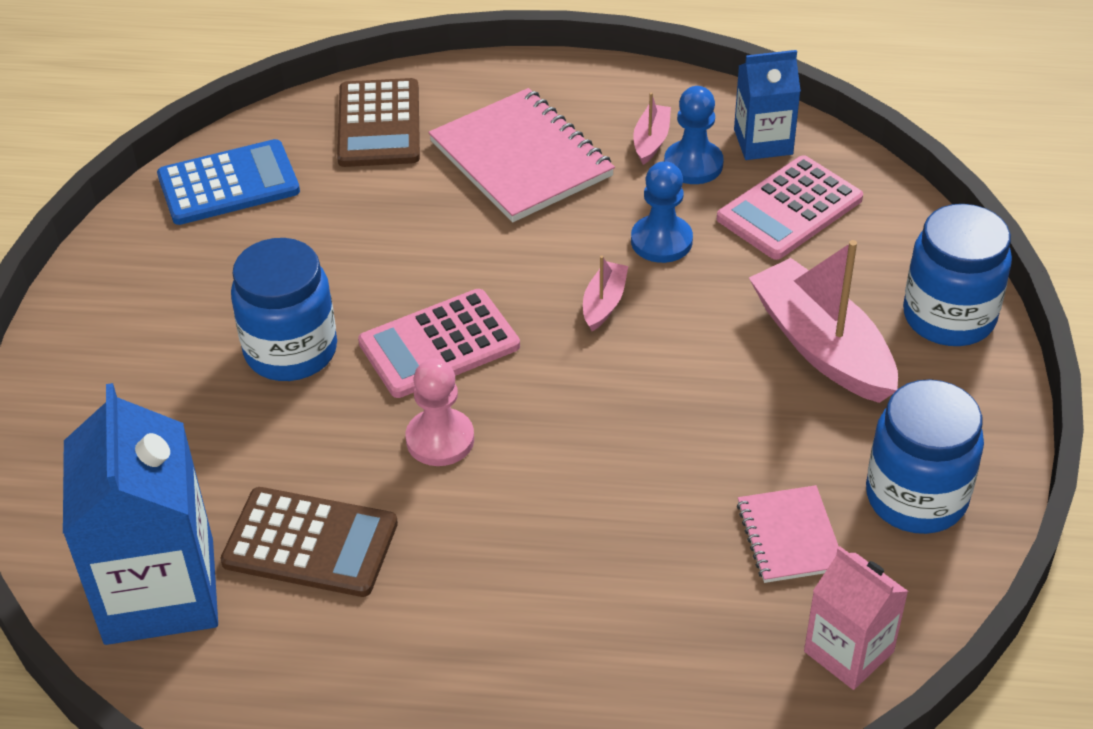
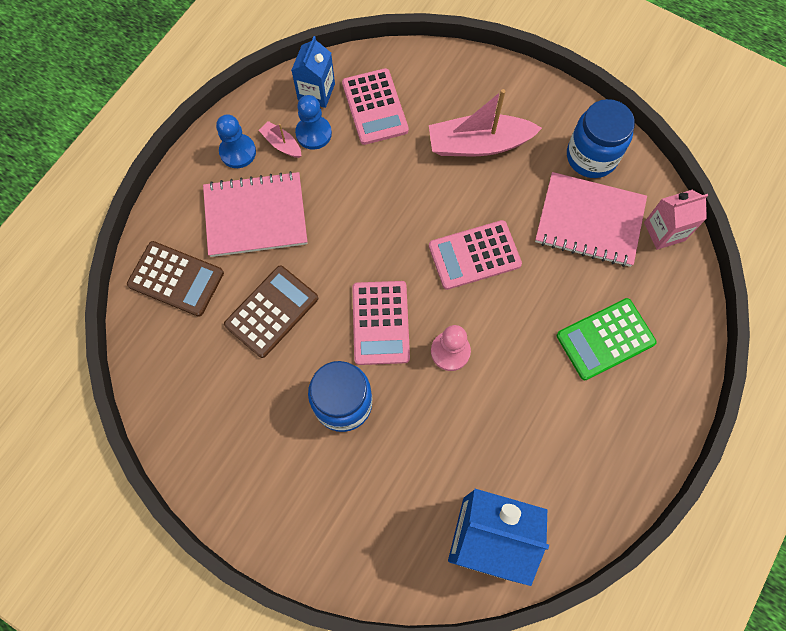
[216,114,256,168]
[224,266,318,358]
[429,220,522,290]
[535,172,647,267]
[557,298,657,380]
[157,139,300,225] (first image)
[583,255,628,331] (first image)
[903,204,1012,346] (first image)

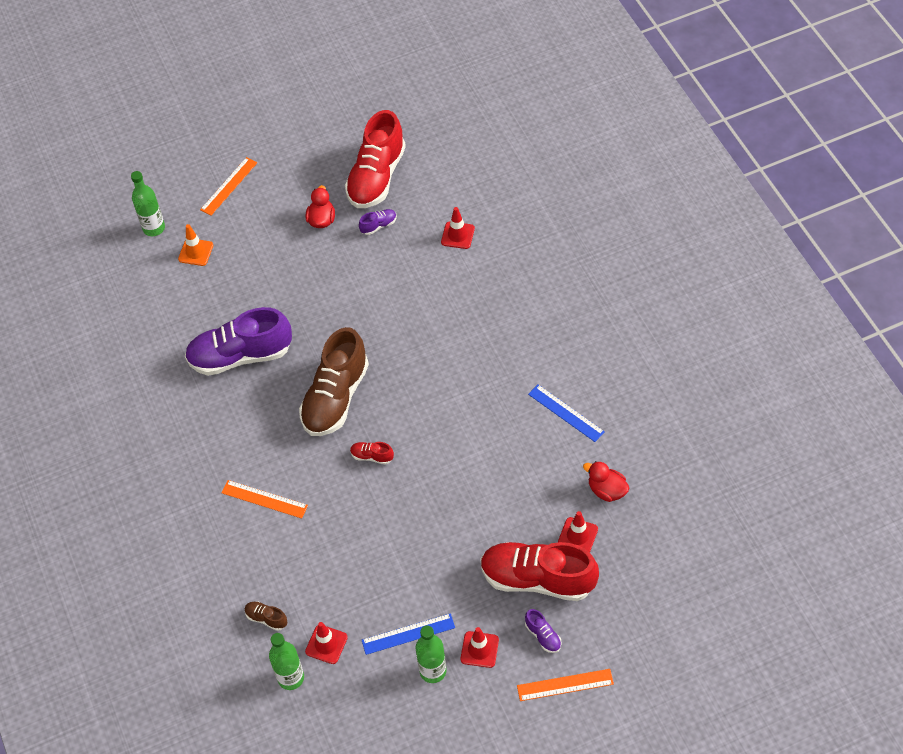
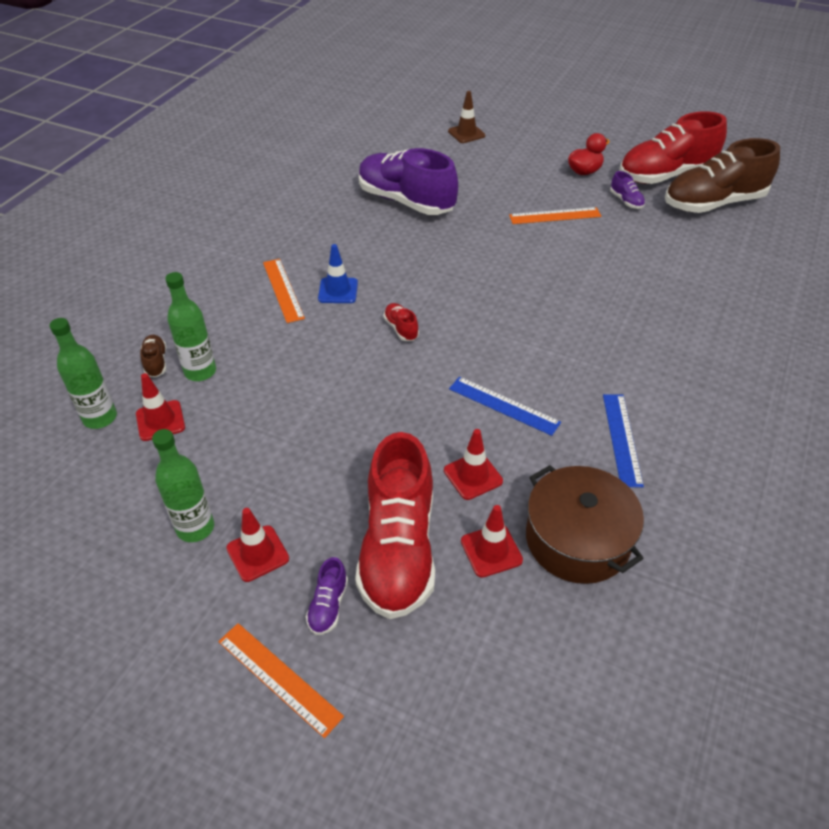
[165,272,216,381]
[318,244,358,303]
[355,432,435,619]
[444,429,503,500]
[448,91,485,143]
[449,377,561,436]
[509,207,601,224]
[526,465,644,584]
[610,171,645,209]
[665,138,780,213]

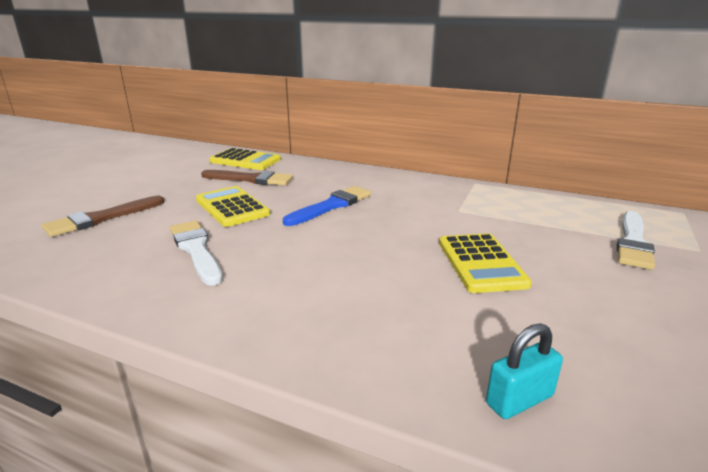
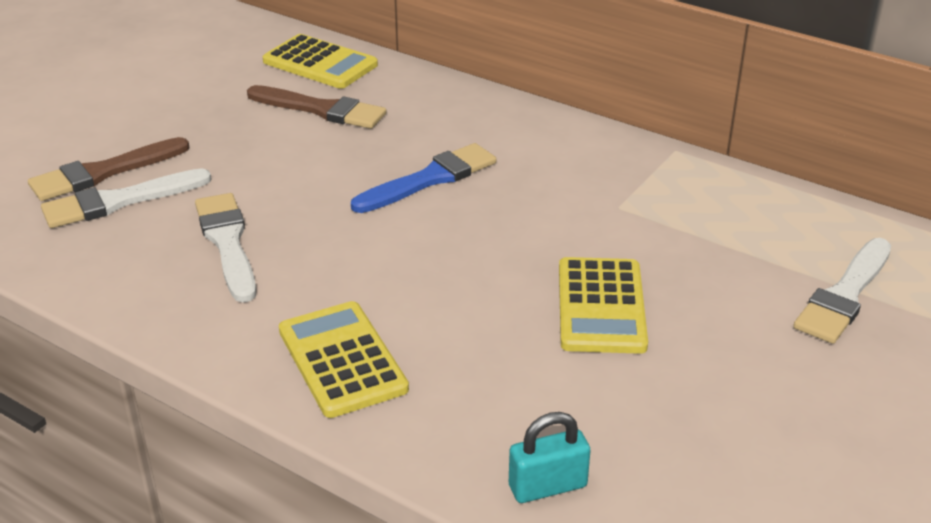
[41,168,212,228]
[279,301,409,418]

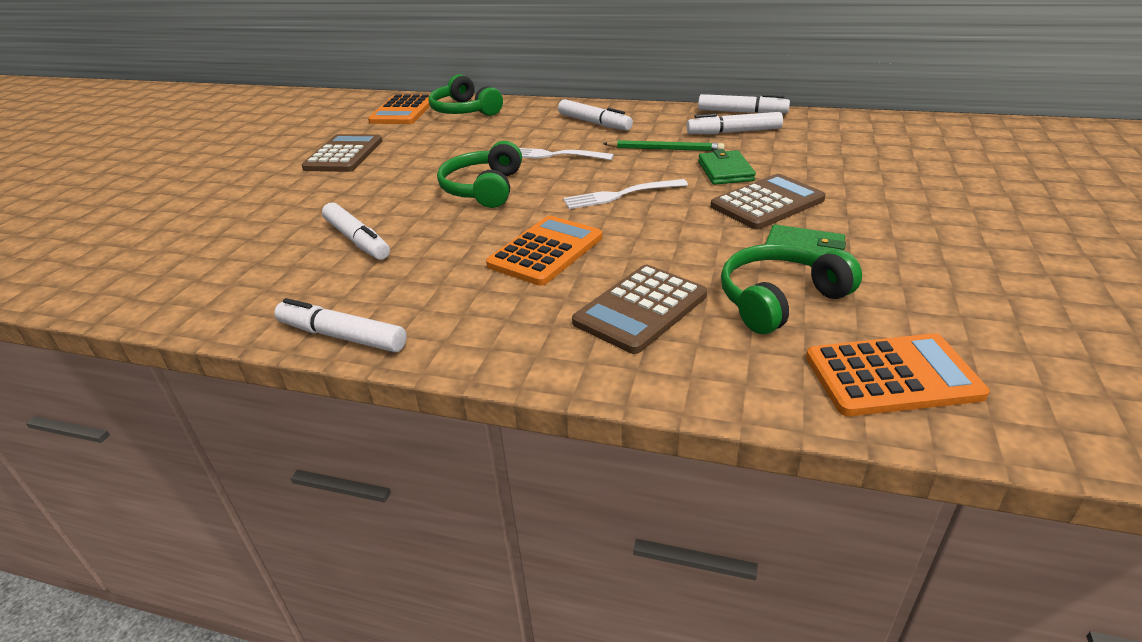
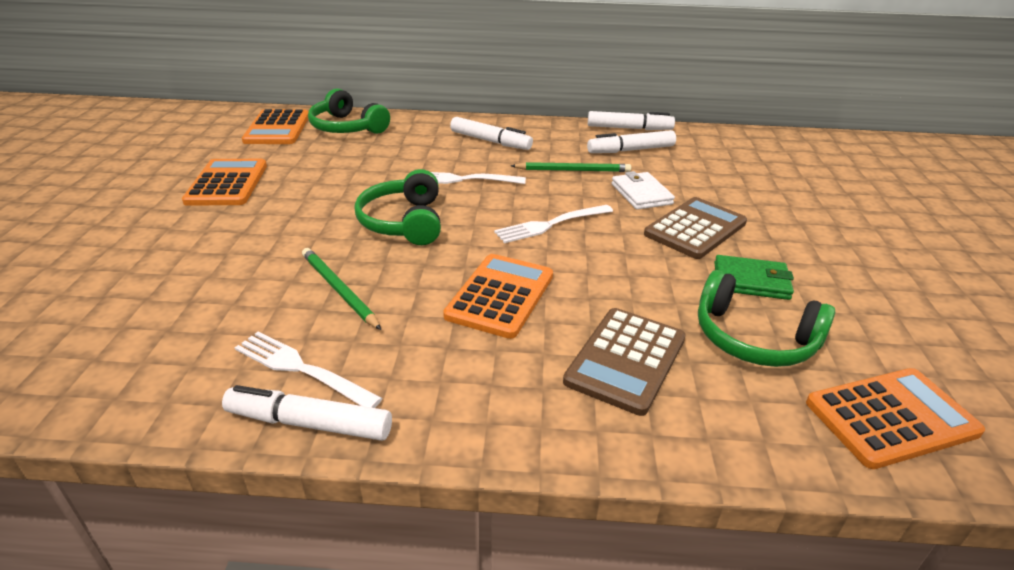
[182,159,267,206]
[235,331,383,408]
[302,248,381,330]
[612,171,675,210]
[698,270,835,367]
[322,202,390,260] (first image)

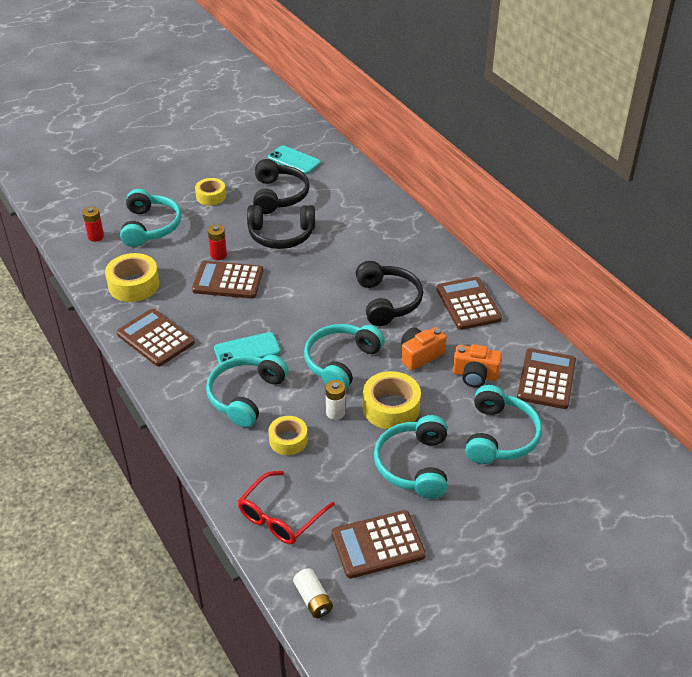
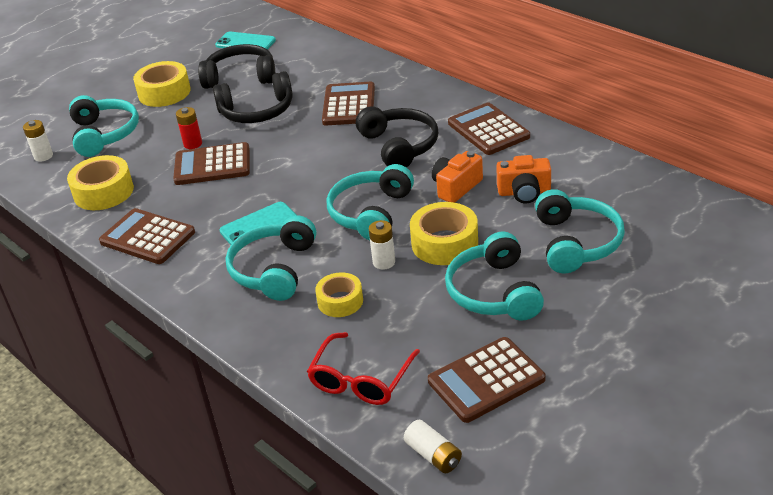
[23,120,53,162]
[133,61,191,107]
[198,44,275,89]
[322,82,375,125]

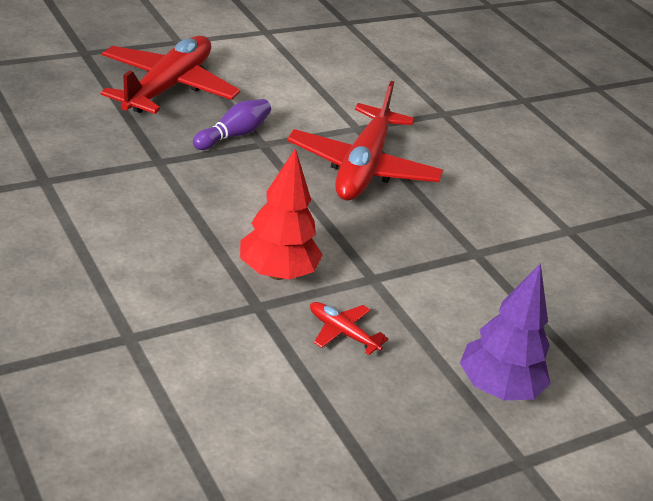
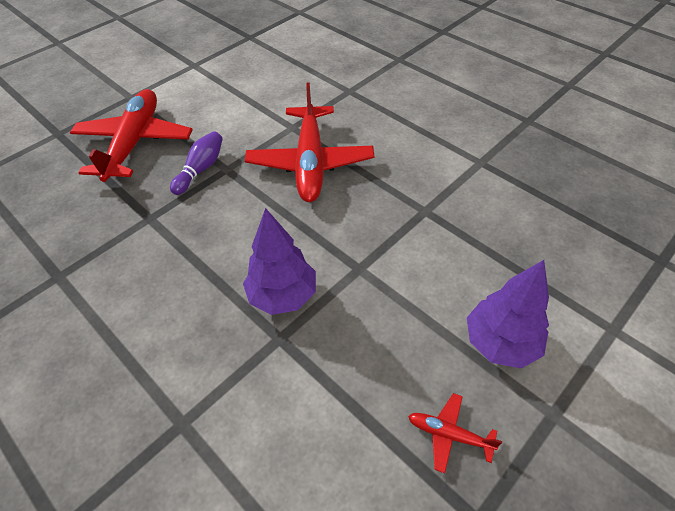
[243,208,316,315]
[408,393,502,473]

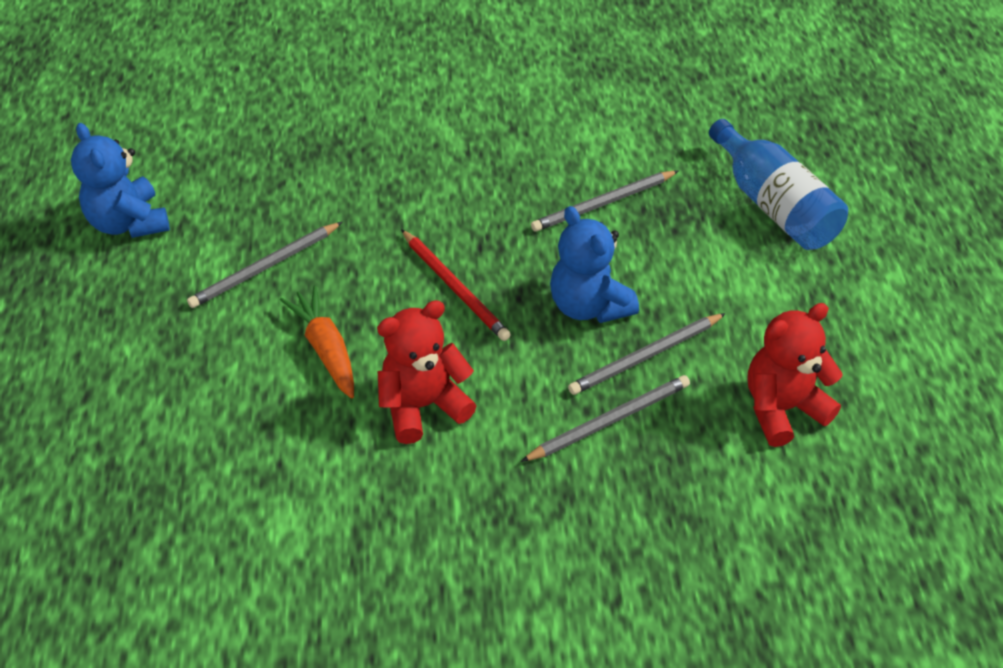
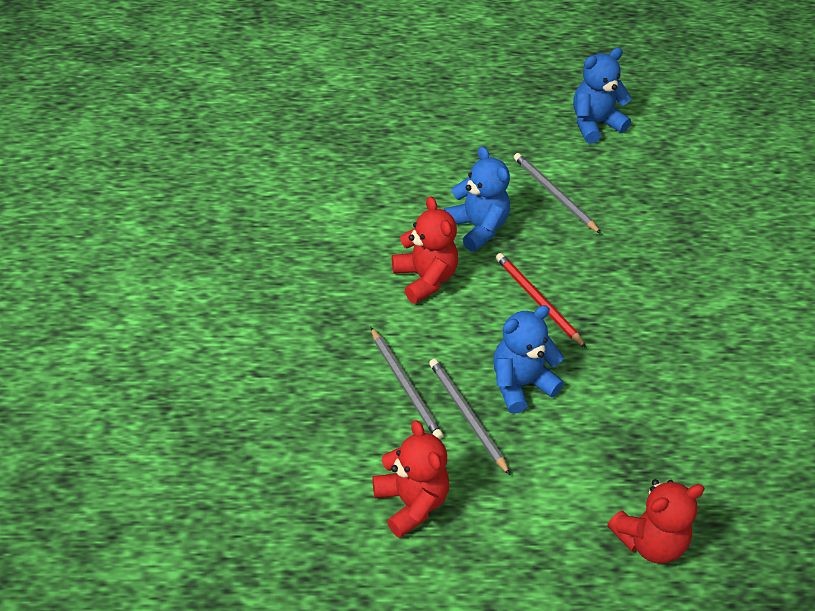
[444,146,510,252]
[496,253,587,348]
[607,479,705,564]
[531,170,679,232] (first image)

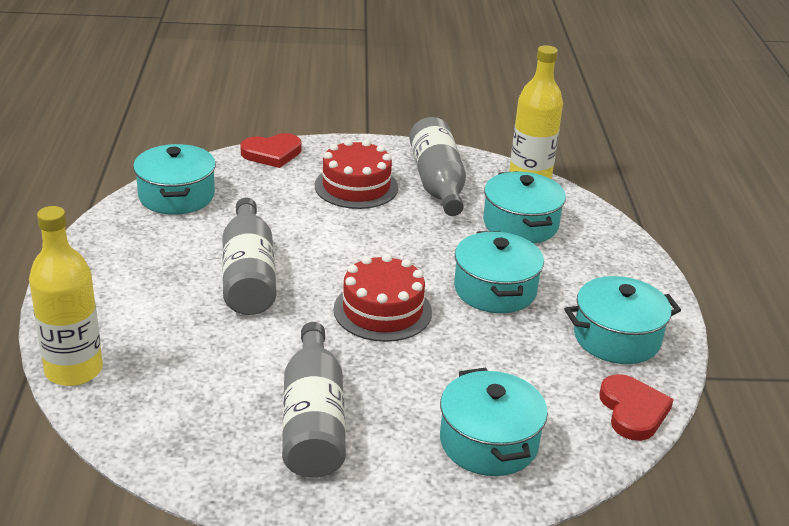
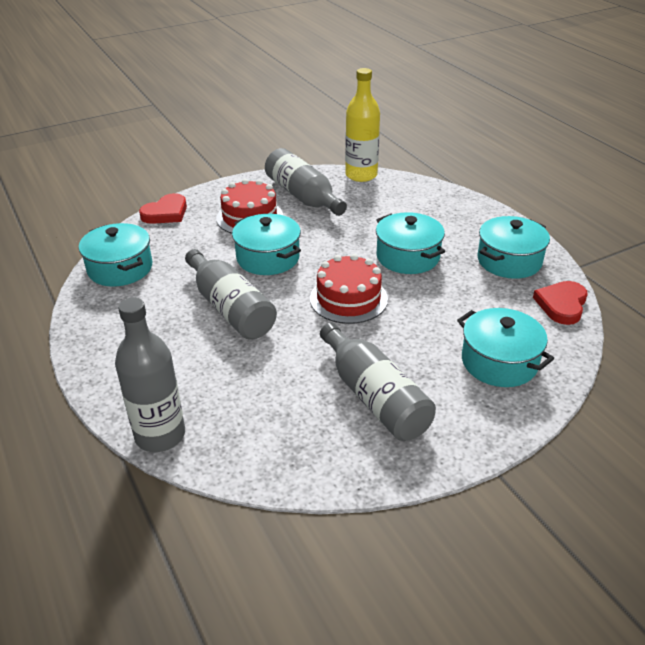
[115,298,185,452]
[232,214,301,275]
[533,281,588,325]

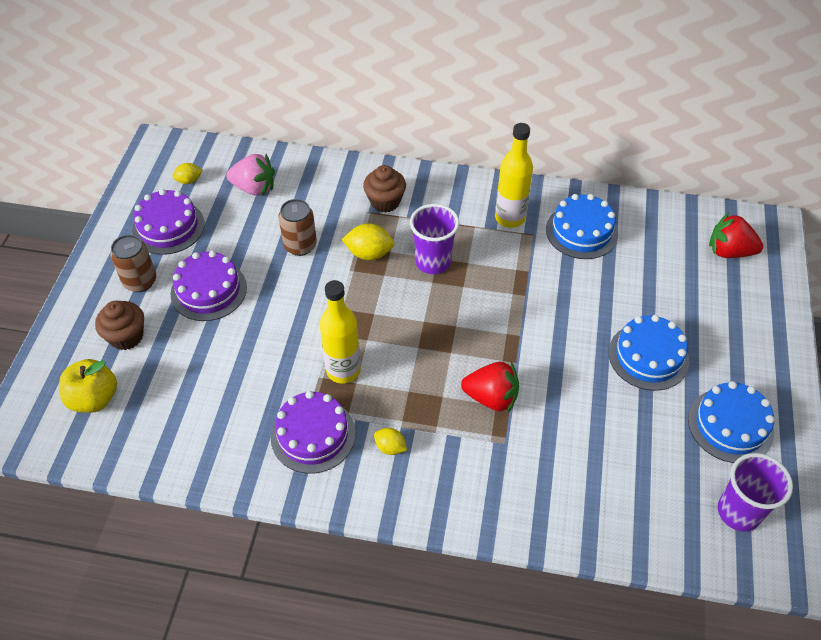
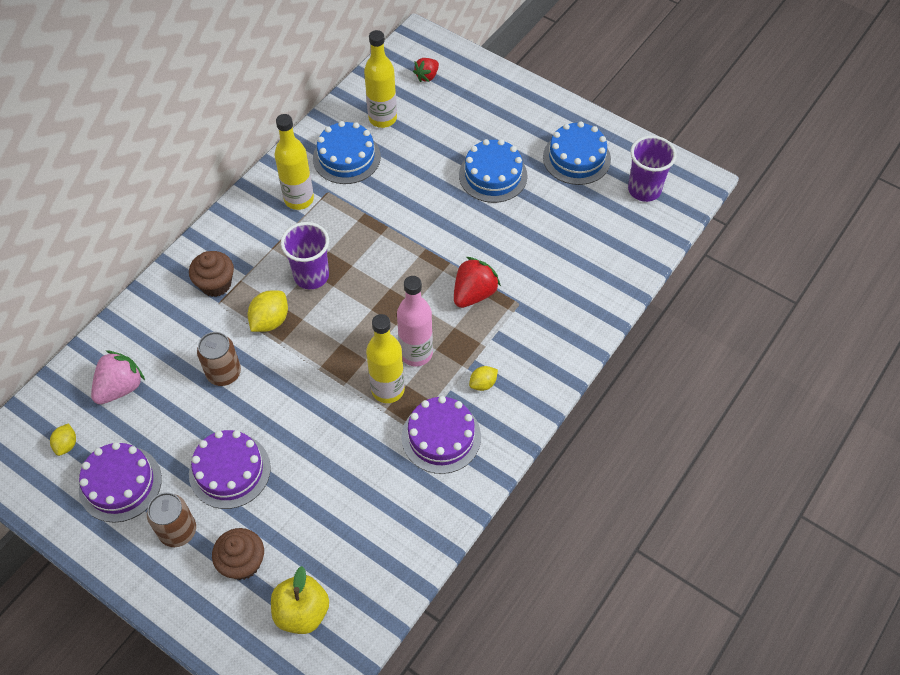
[364,30,397,128]
[397,276,433,366]
[413,58,439,82]

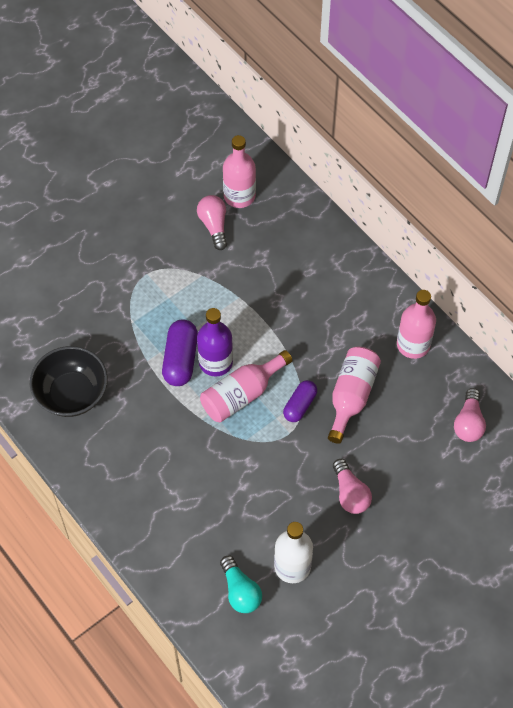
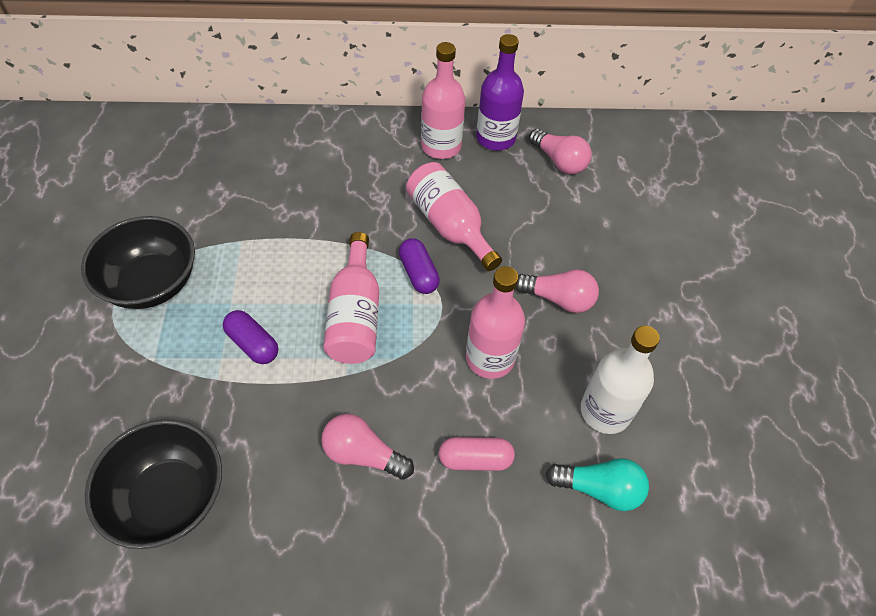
[81,216,195,309]
[223,310,278,364]
[321,414,414,480]
[439,437,515,471]
[466,266,525,379]
[476,34,524,151]

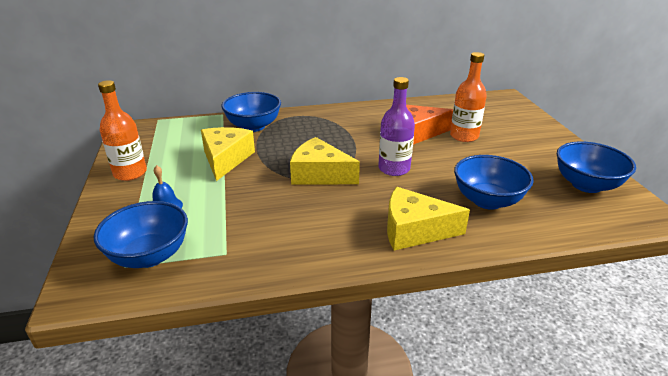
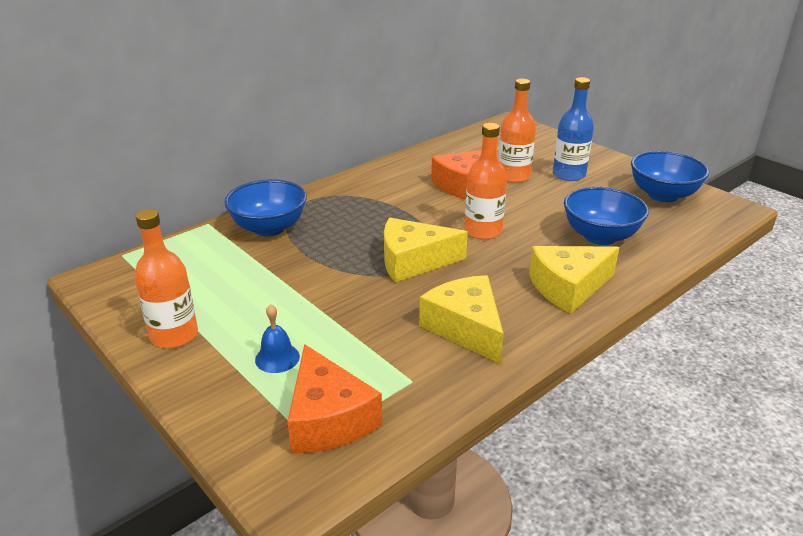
[287,344,382,454]
[419,275,504,364]
[464,123,507,240]
[553,77,594,181]

